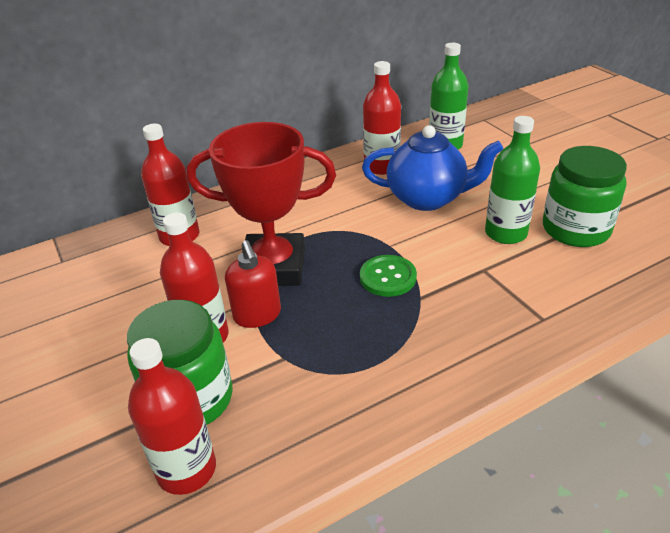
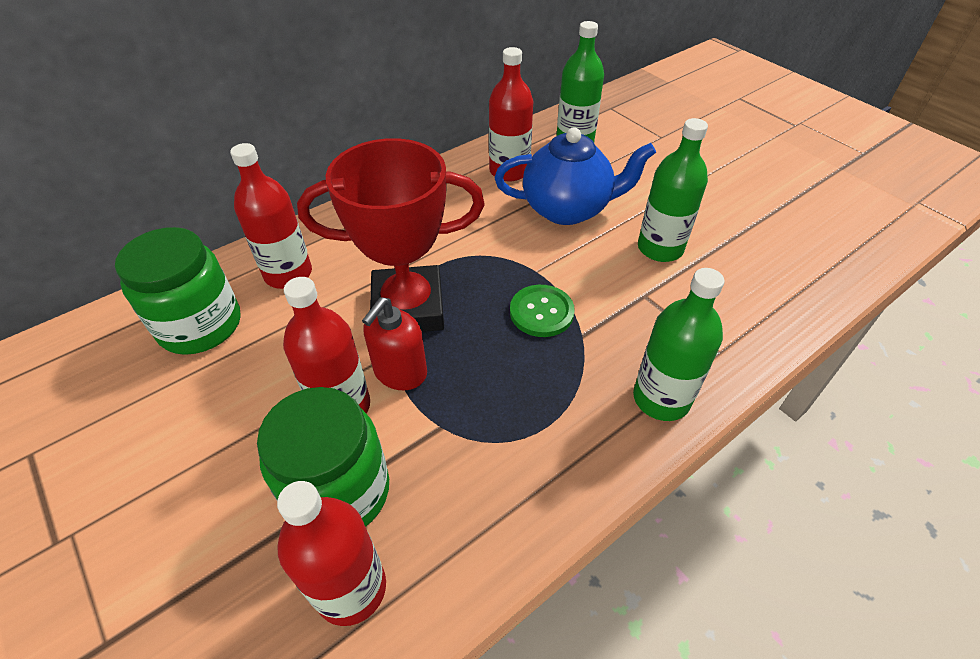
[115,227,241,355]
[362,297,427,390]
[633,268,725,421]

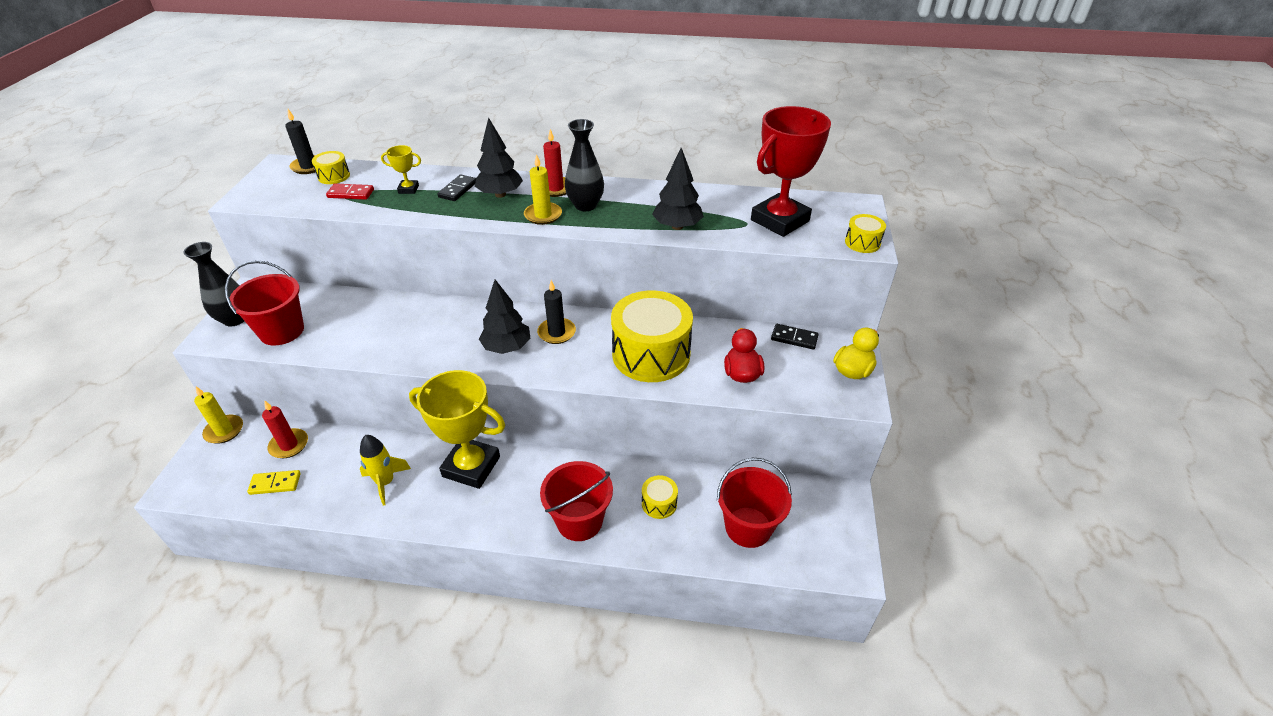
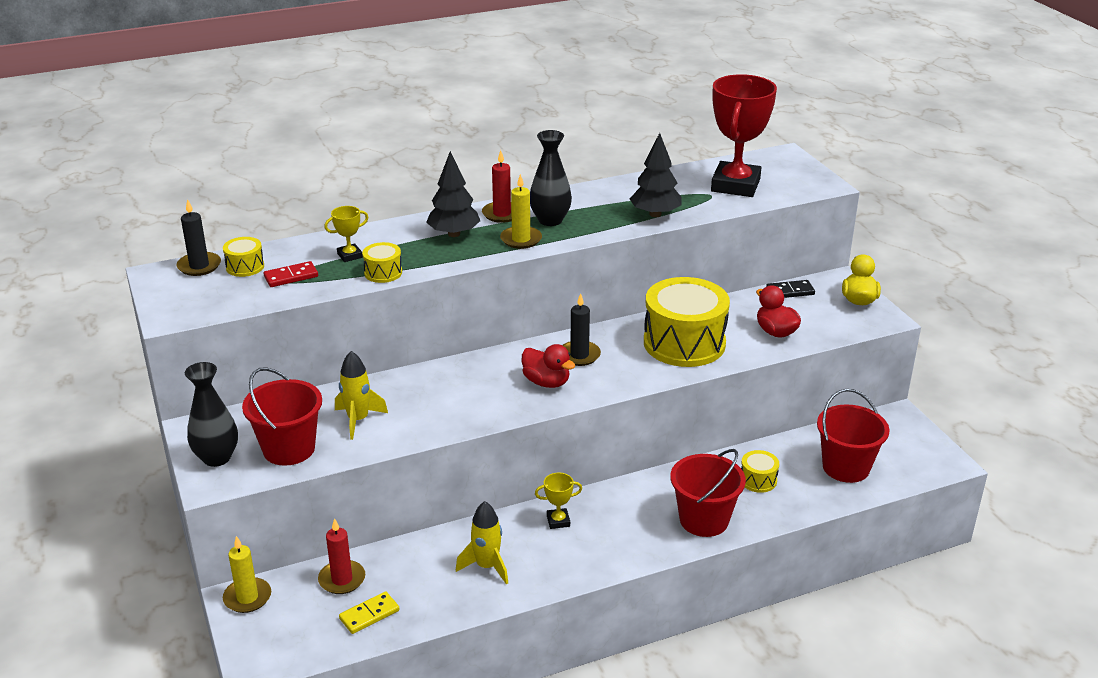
[335,351,388,440]
[362,242,402,283]
[522,344,575,388]
[535,473,582,529]
[437,175,476,201] (first image)

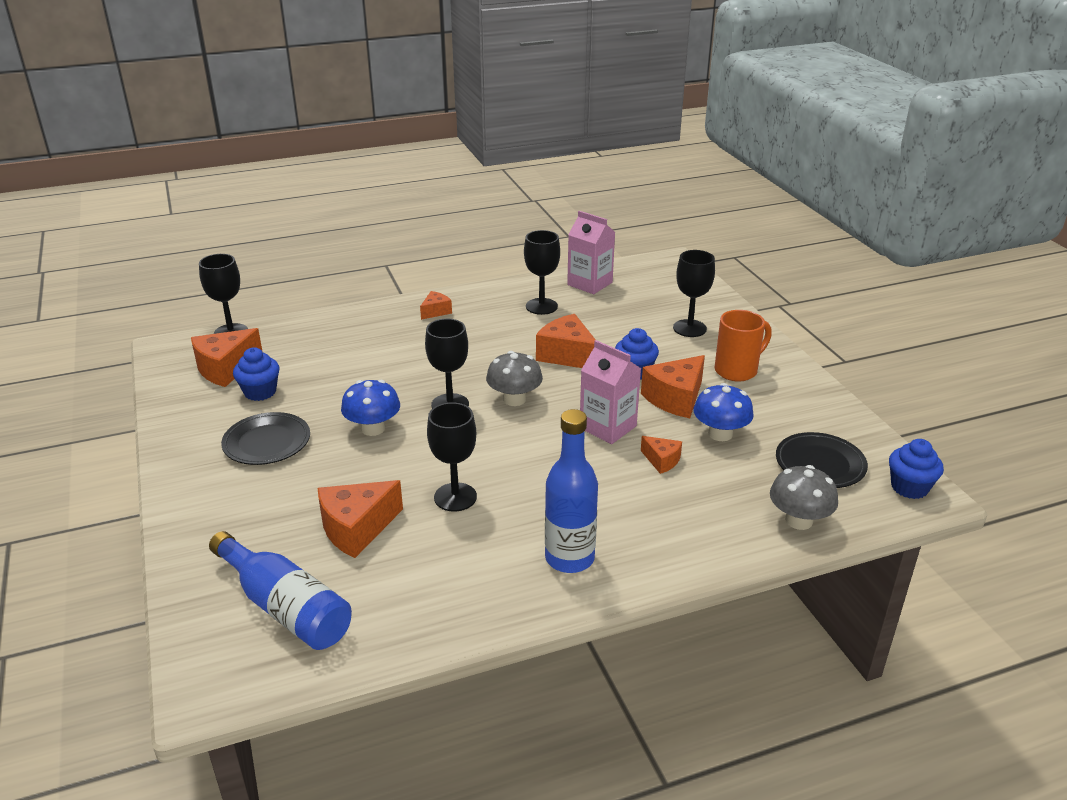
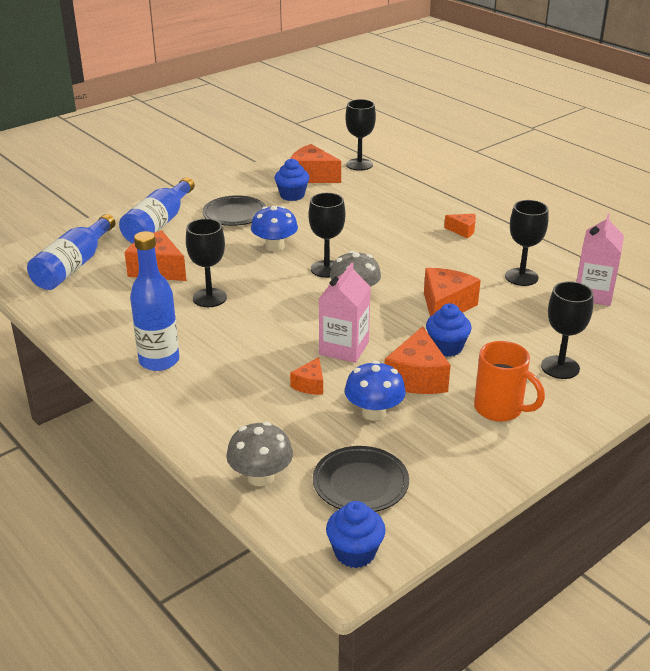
[119,177,195,243]
[385,326,451,394]

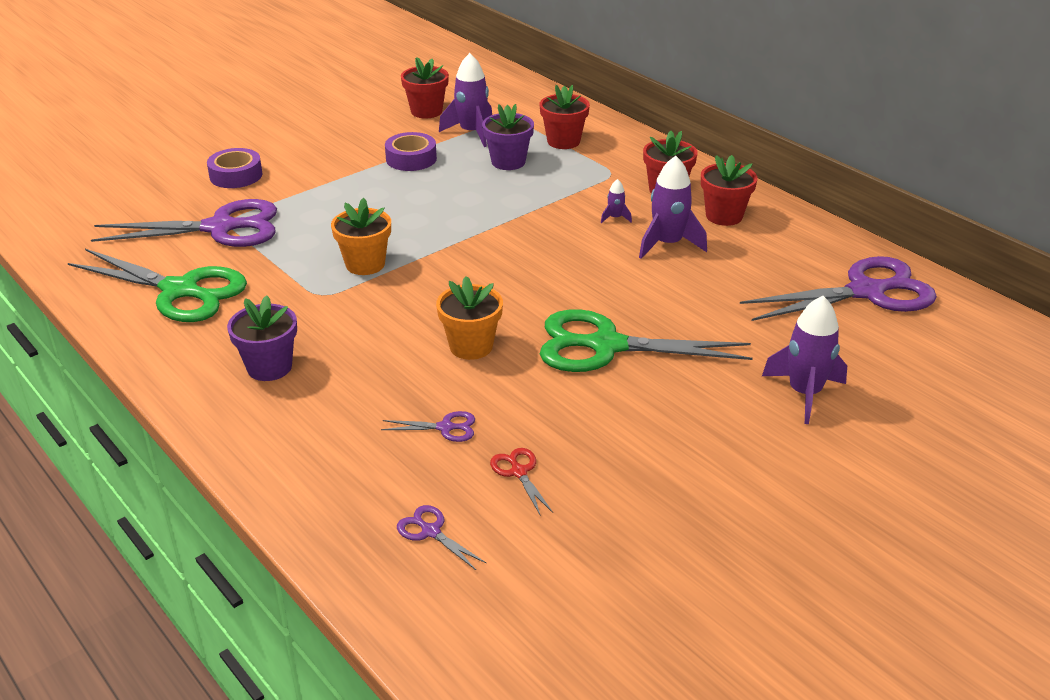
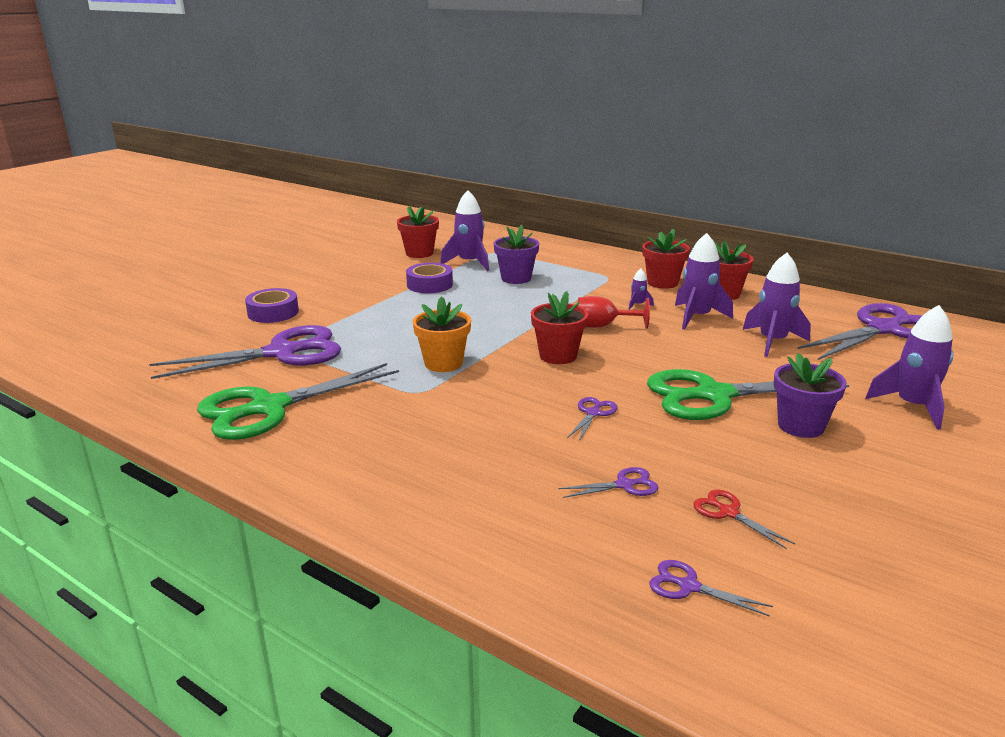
[197,363,399,440]
[531,291,588,364]
[567,397,618,441]
[578,296,650,329]
[743,253,811,357]
[774,353,847,438]

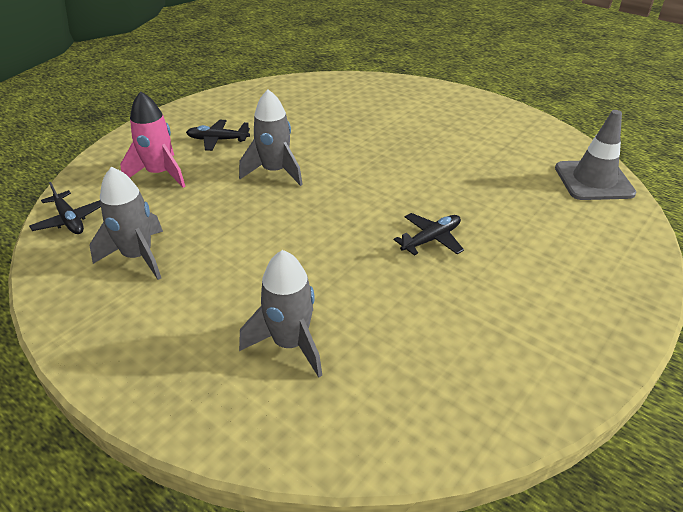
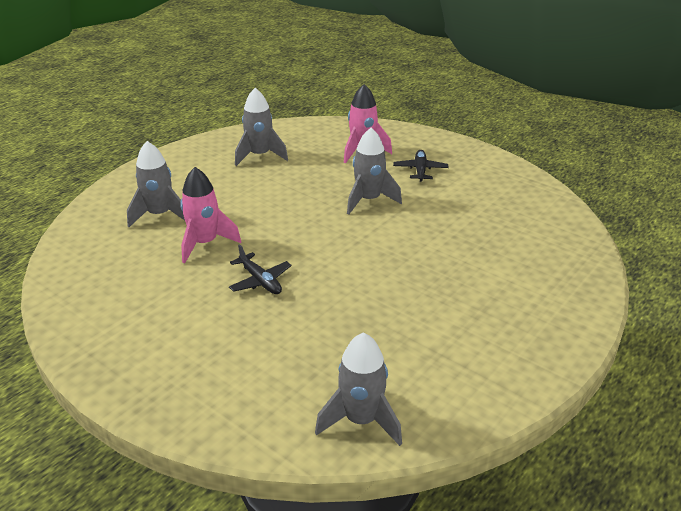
[180,167,241,263]
[315,332,402,446]
[29,182,101,234] (first image)

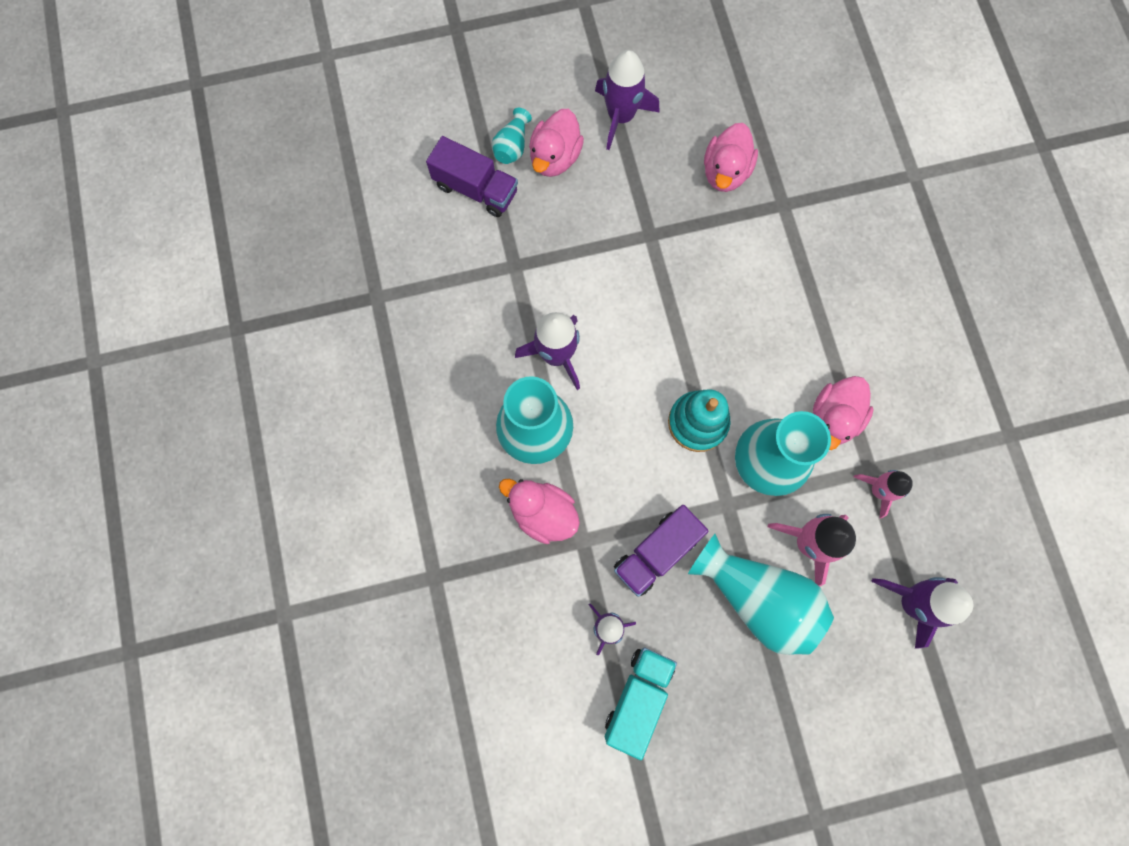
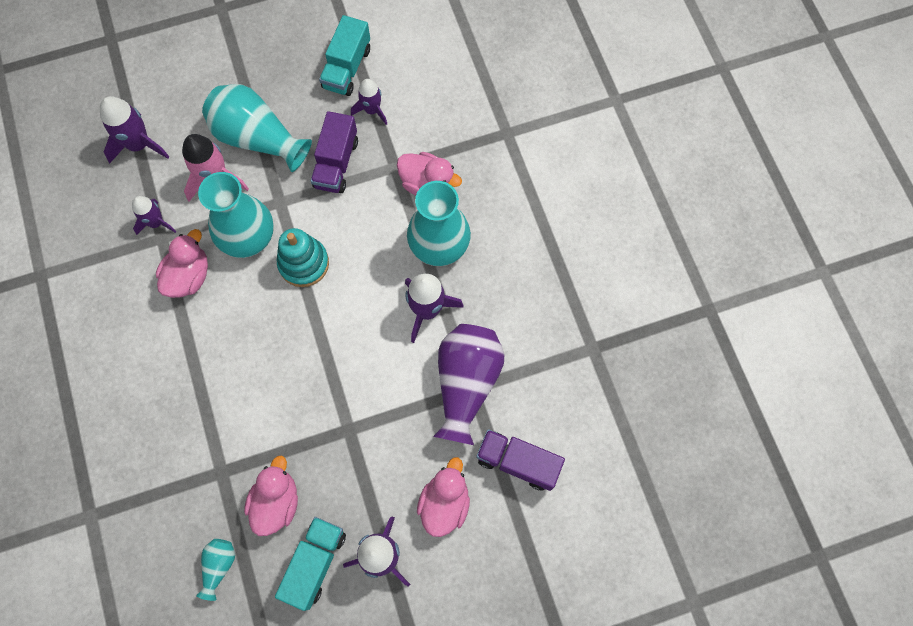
[132,196,176,235]
[196,539,235,601]
[275,517,346,611]
[311,111,358,193]
[433,324,504,445]

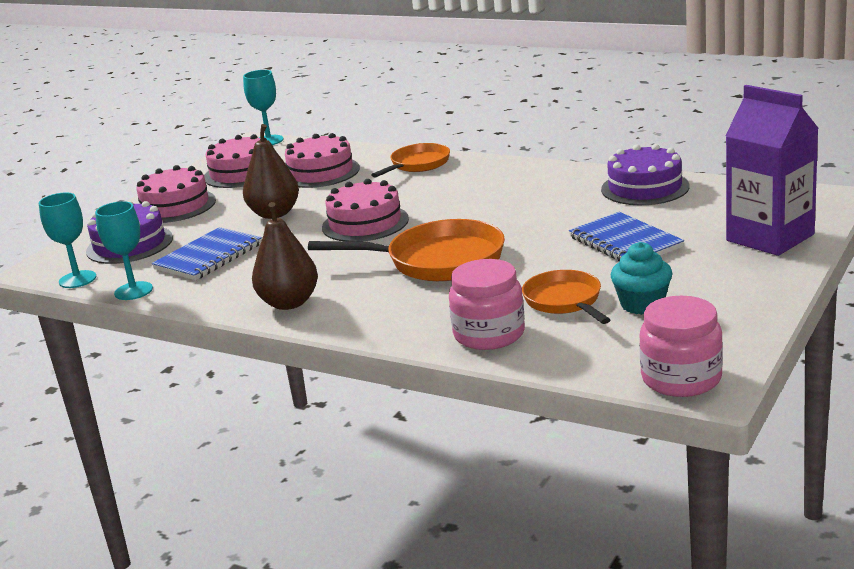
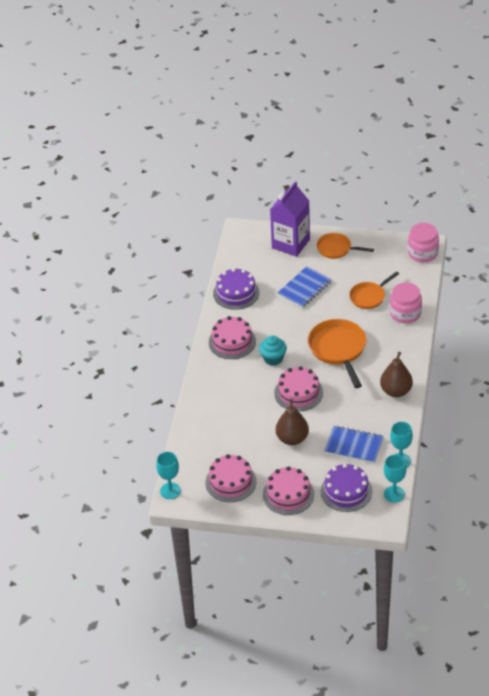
[209,316,256,359]
[259,335,287,366]
[317,233,374,259]

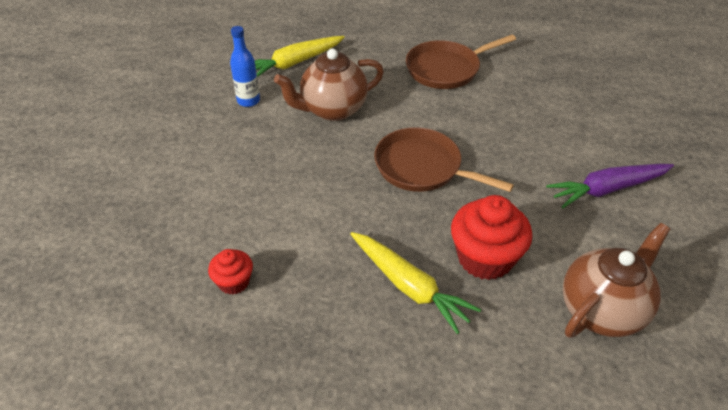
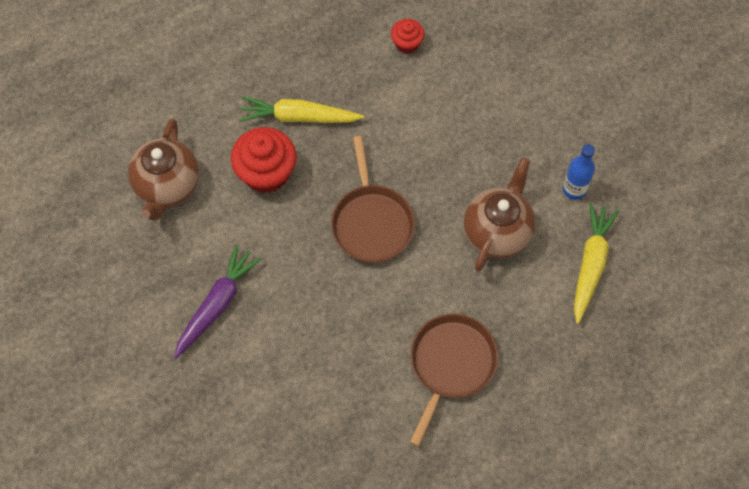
[331,136,415,263]

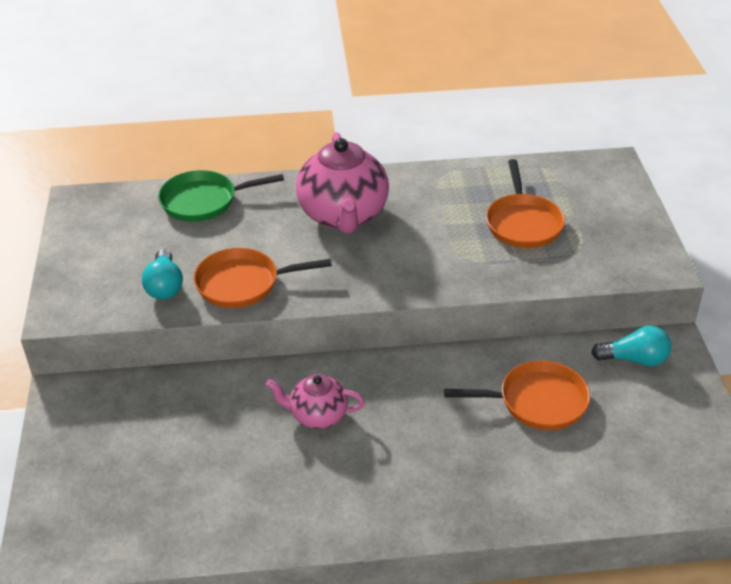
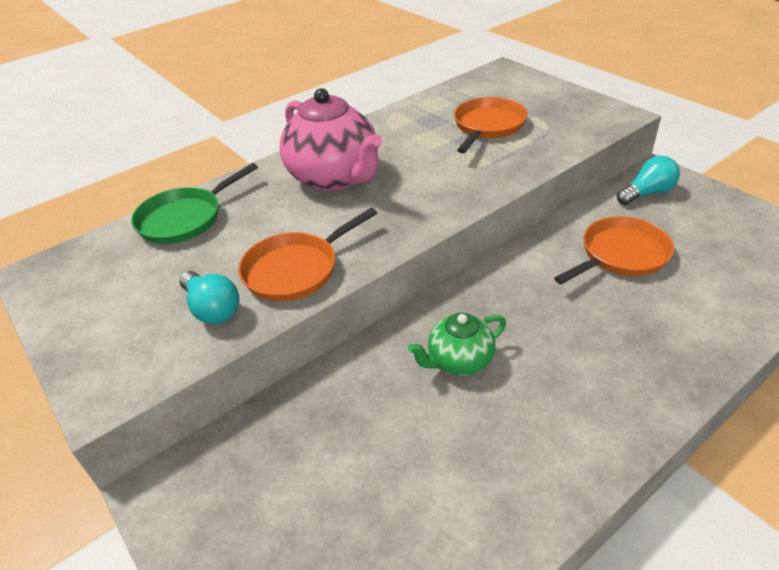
[408,313,506,376]
[454,97,527,153]

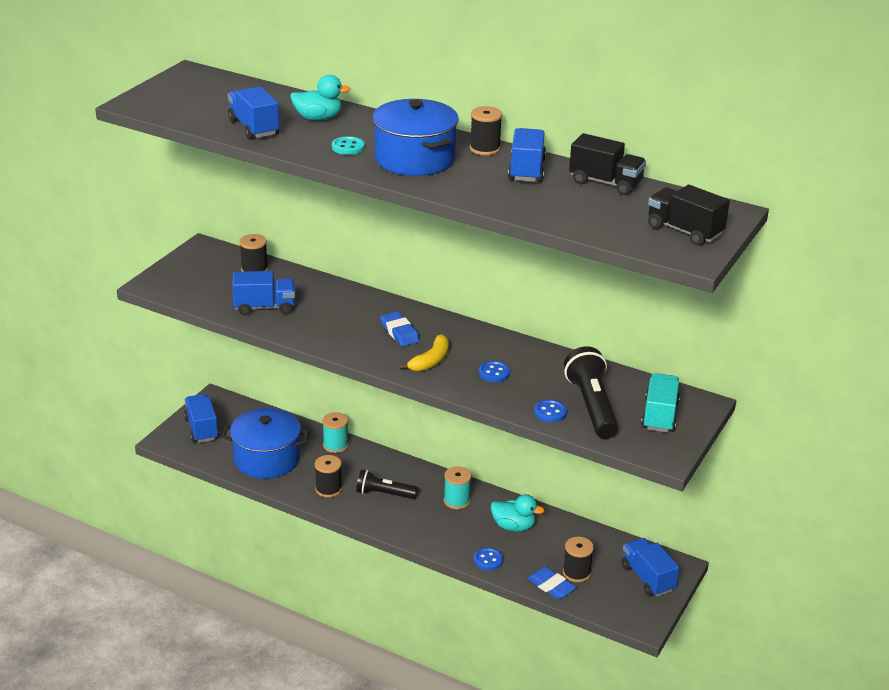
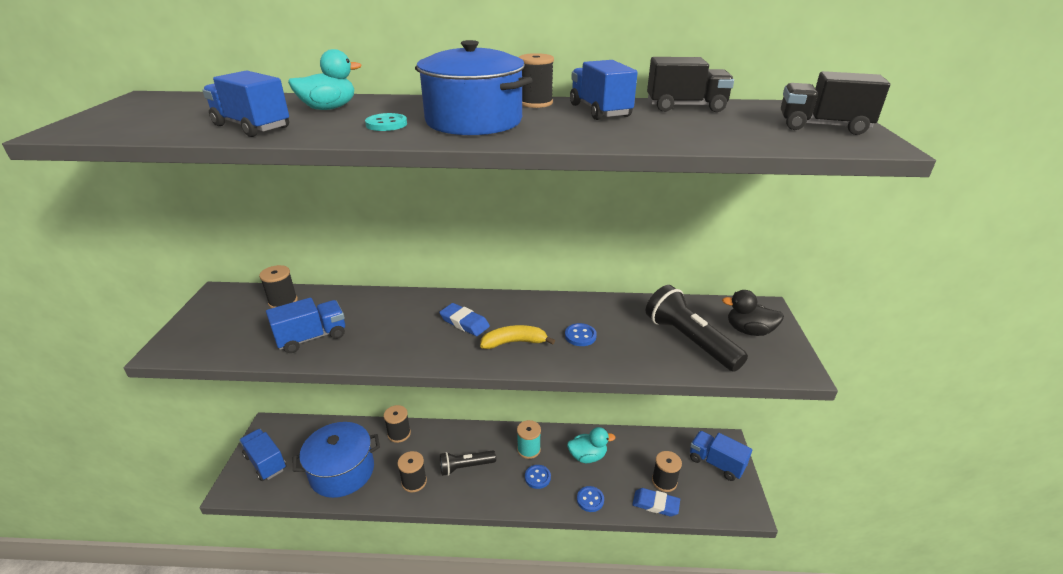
[384,405,411,443]
[480,325,555,349]
[525,465,551,489]
[722,290,784,336]

